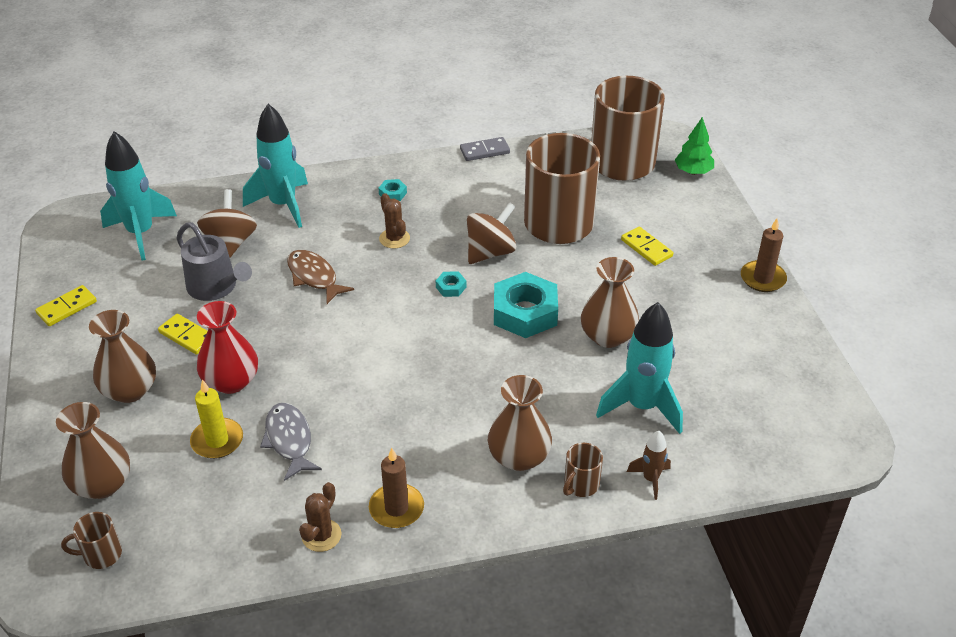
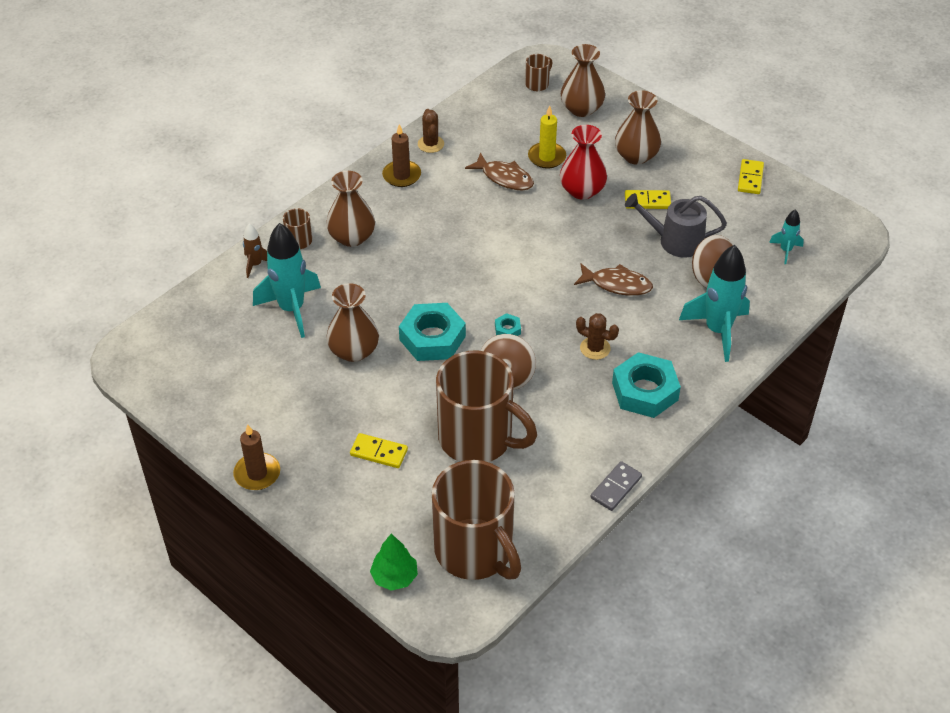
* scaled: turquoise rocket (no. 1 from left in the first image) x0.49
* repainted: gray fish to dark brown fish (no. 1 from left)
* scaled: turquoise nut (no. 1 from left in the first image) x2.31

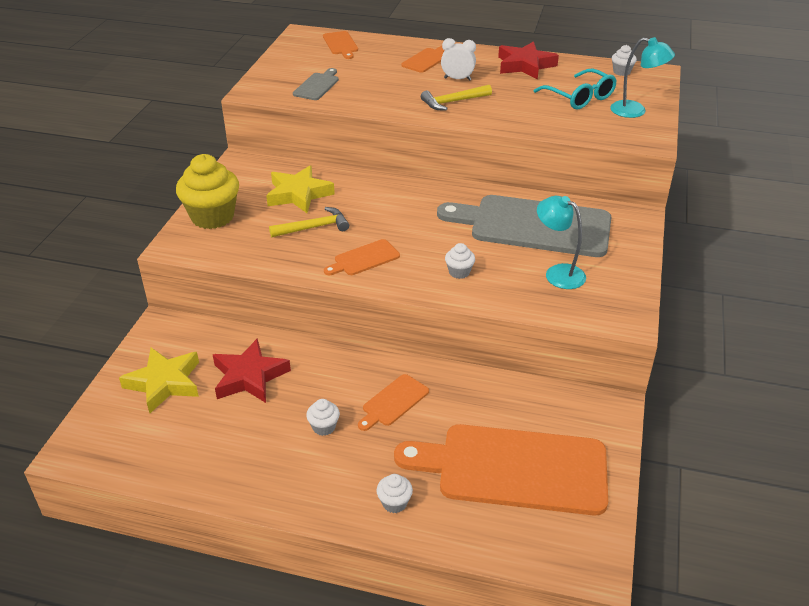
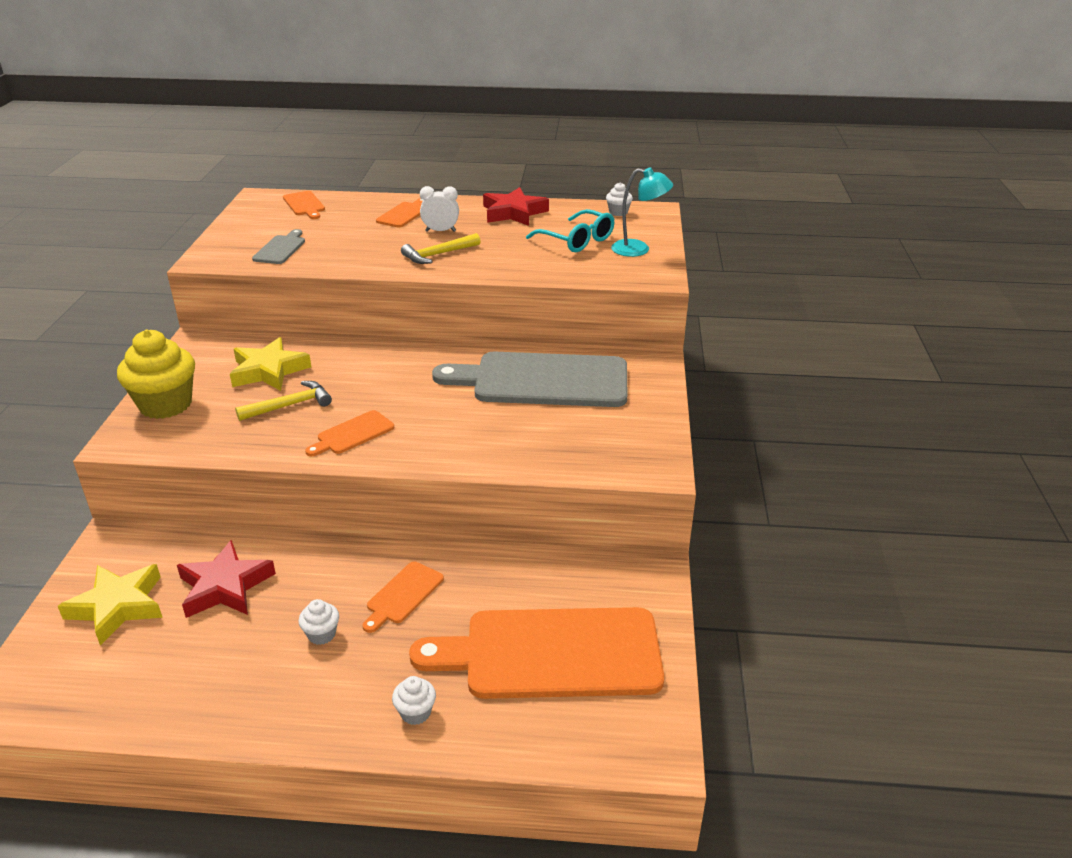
* gone: pure white cupcake (no. 3 from left)
* gone: turquoise reading lamp (no. 1 from left)

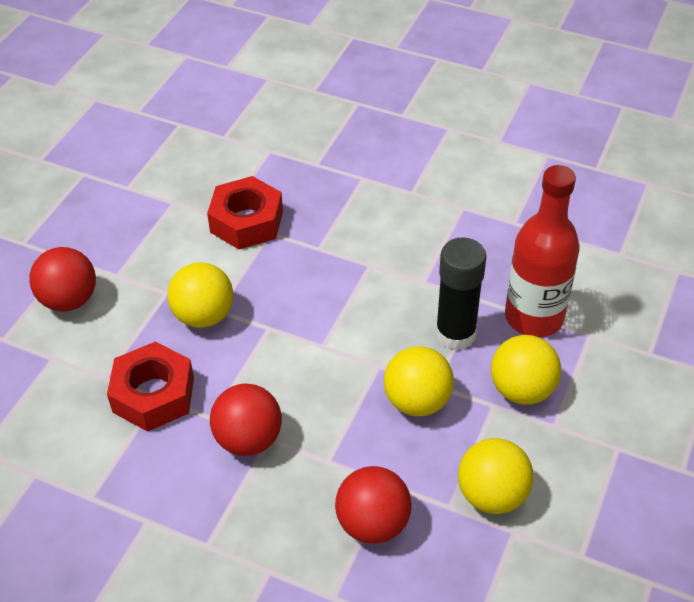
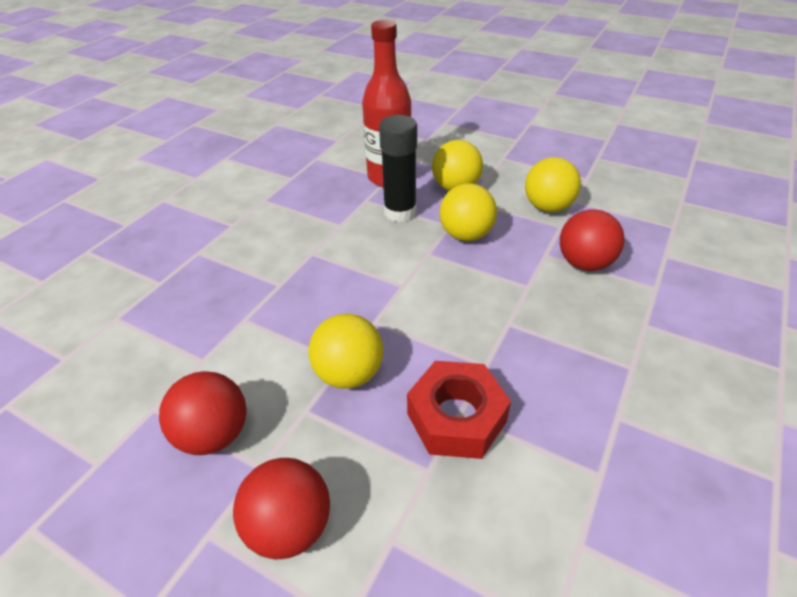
* gone: scarlet nut (no. 2 from left)
* shifted: scarlet sphere (no. 2 from left in the first image) to scarlet sphere (no. 1 from left)

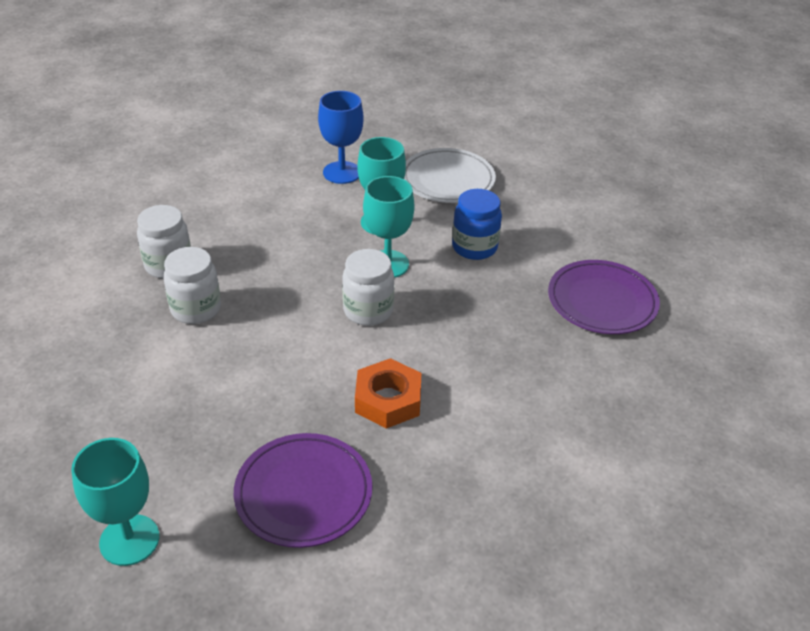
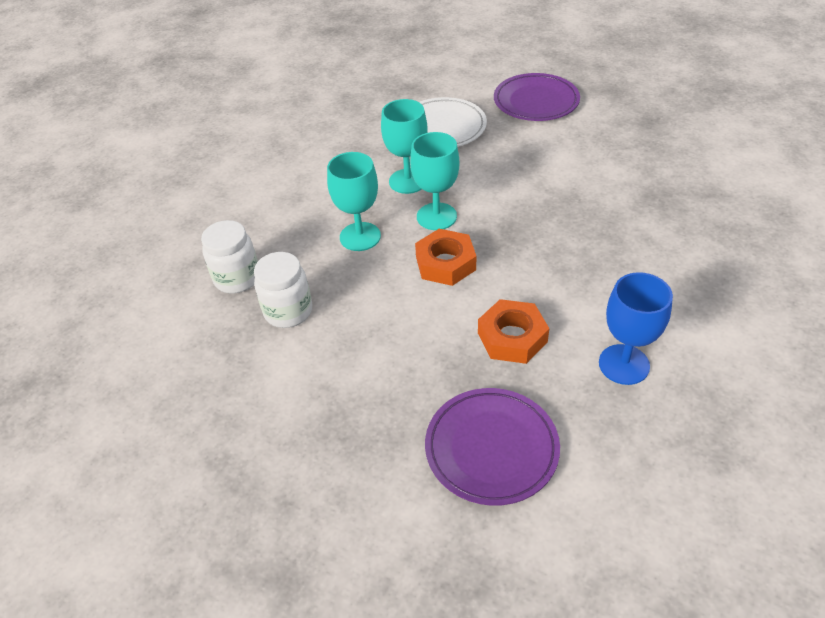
* shifted: turquoise goblet (no. 1 from left)
* shifted: blue goblet
* swapped: pure white jam jar (no. 3 from left) to orange nut (no. 1 from left)
* gone: blue jam jar
* shifted: violet dinner plate (no. 2 from left)

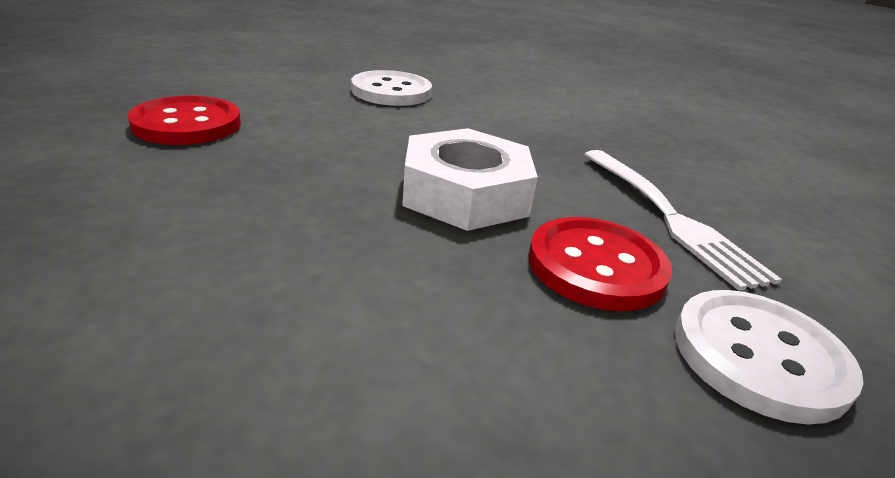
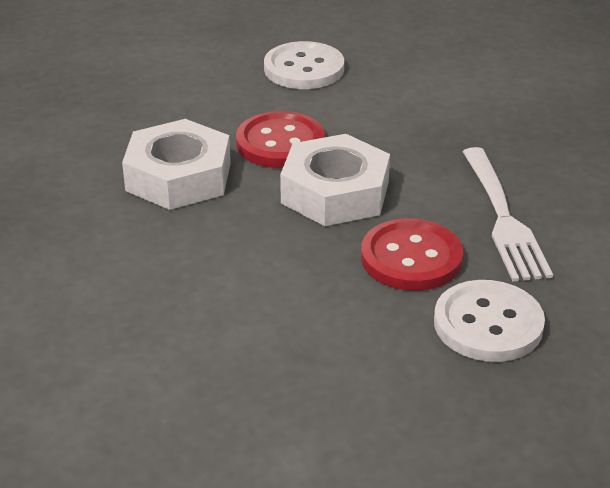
* shifted: scarlet sewing button (no. 1 from left)
* new: pure white nut (no. 1 from left)

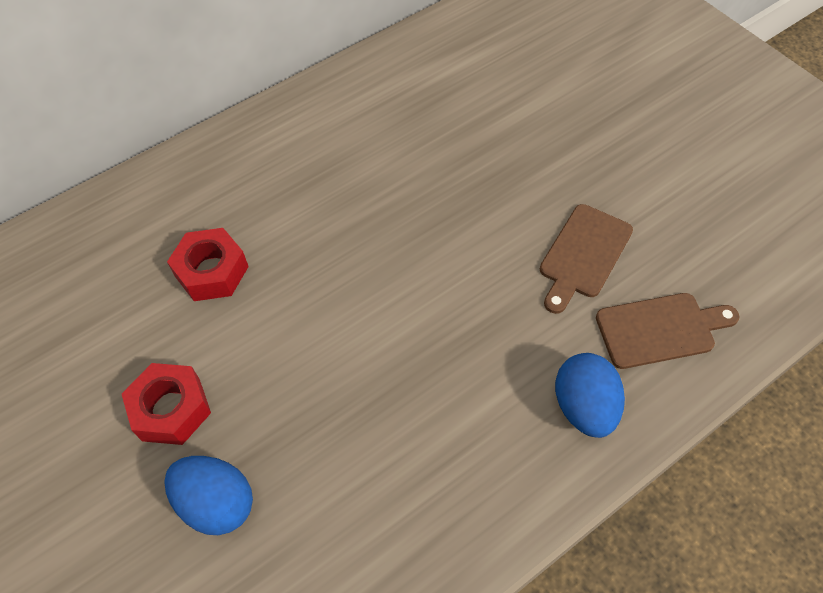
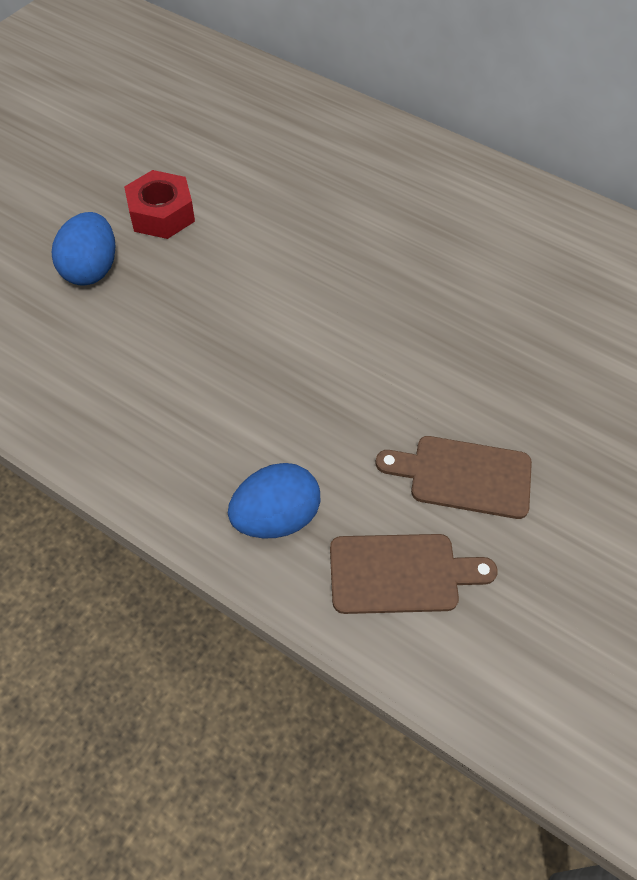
* gone: scarlet nut (no. 2 from left)
* rotated: dark brown chopping board (no. 2 from left in the first image) 60 degrees counterclockwise

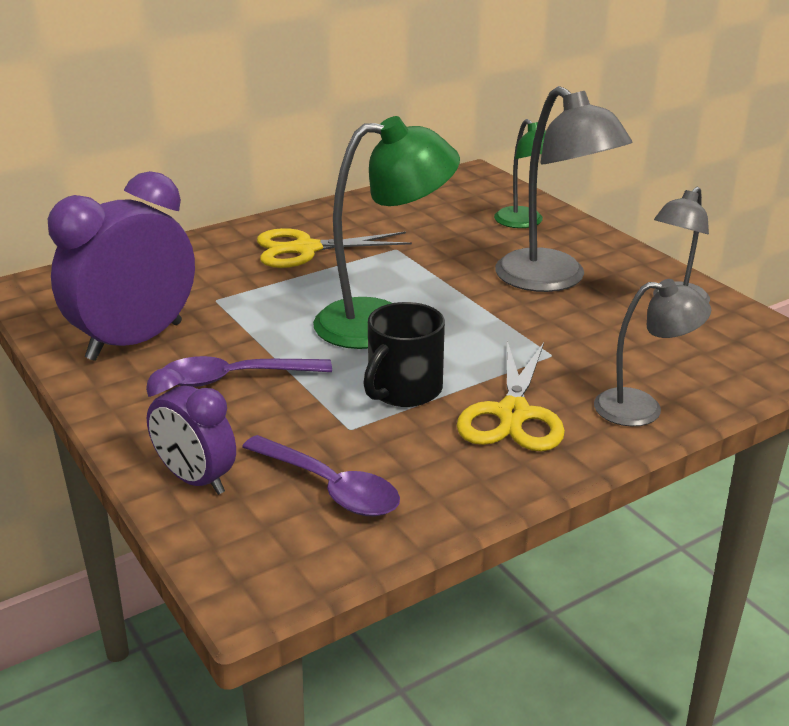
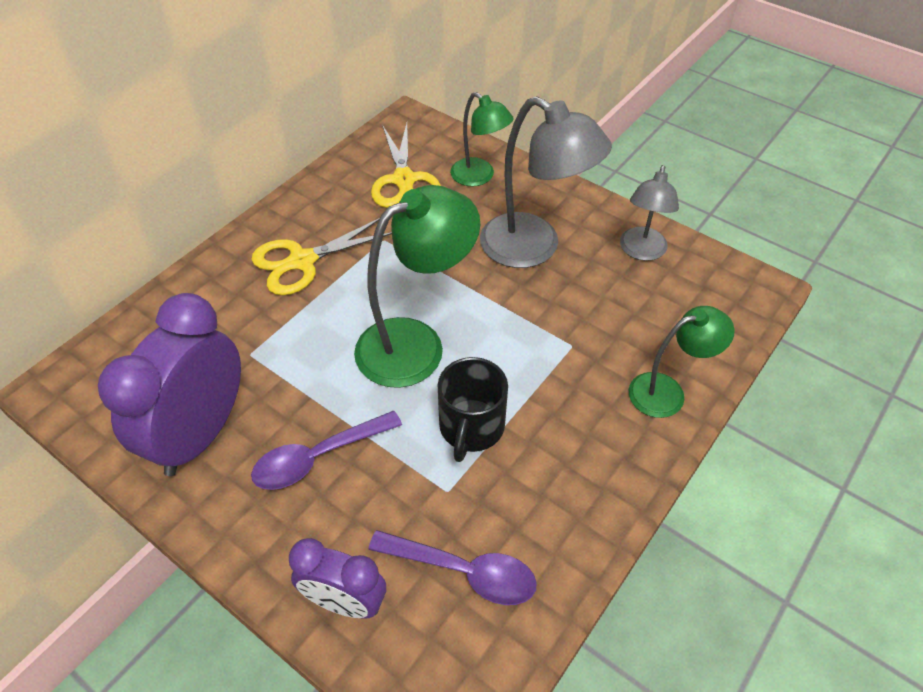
* shifted: golden shears (no. 2 from left)
* repainted: gray reading lamp (no. 2 from left) to emerald reading lamp (no. 3 from left)

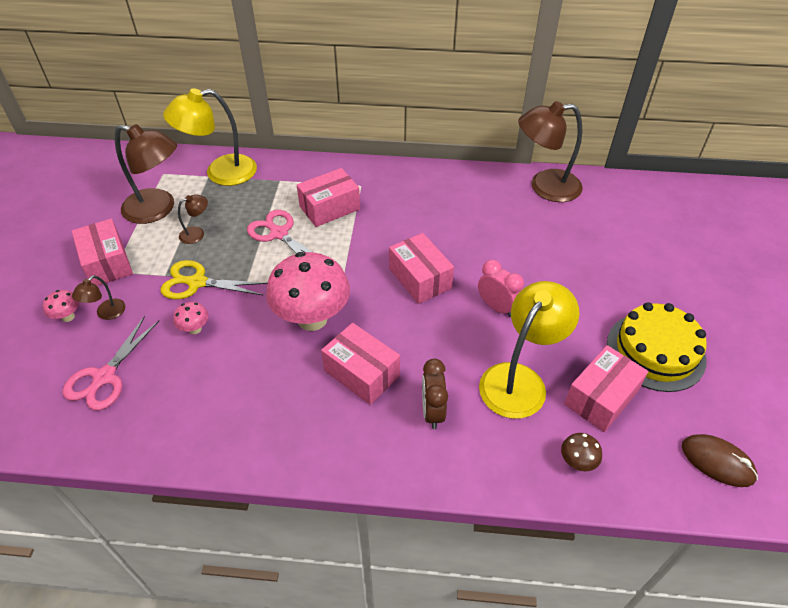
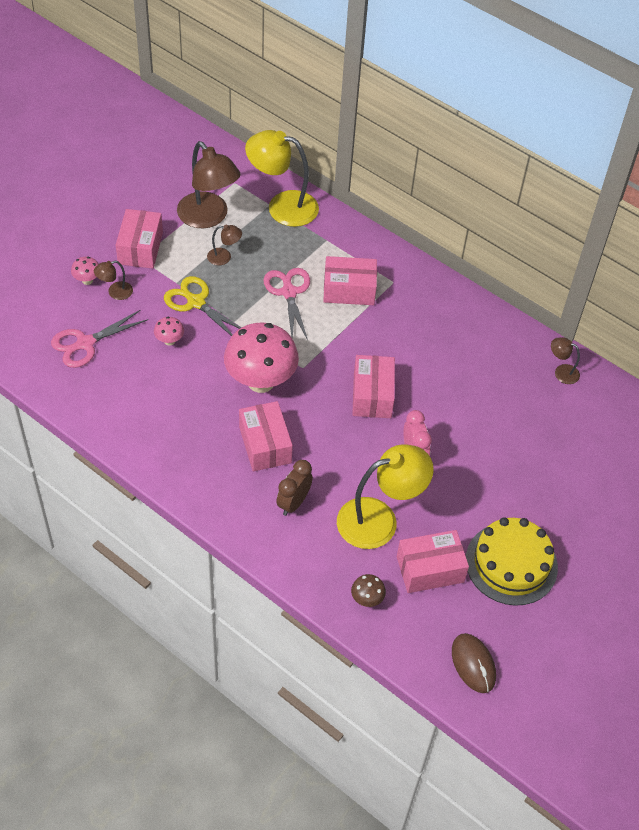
* scaled: dark brown reading lamp (no. 4 from left) x0.46

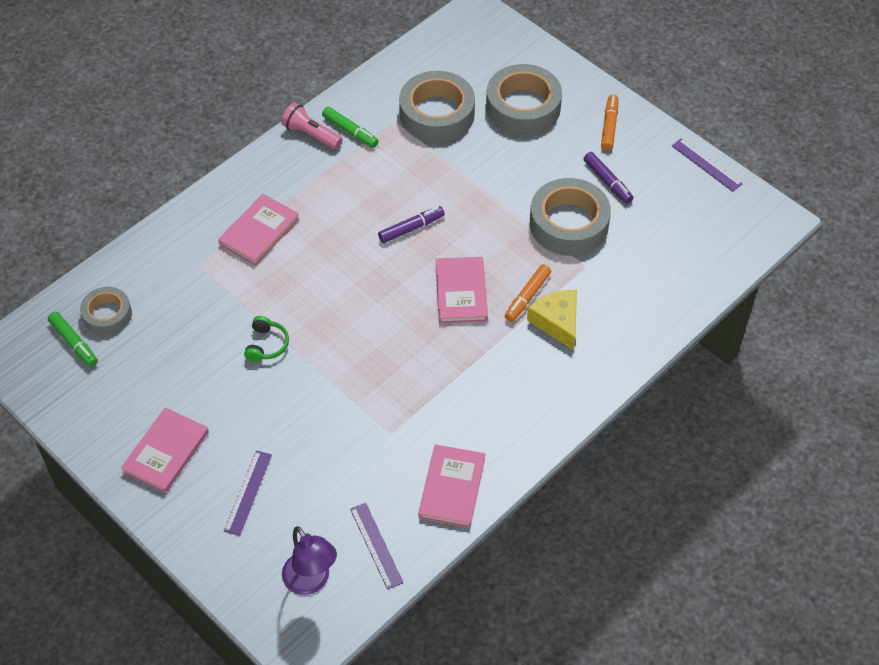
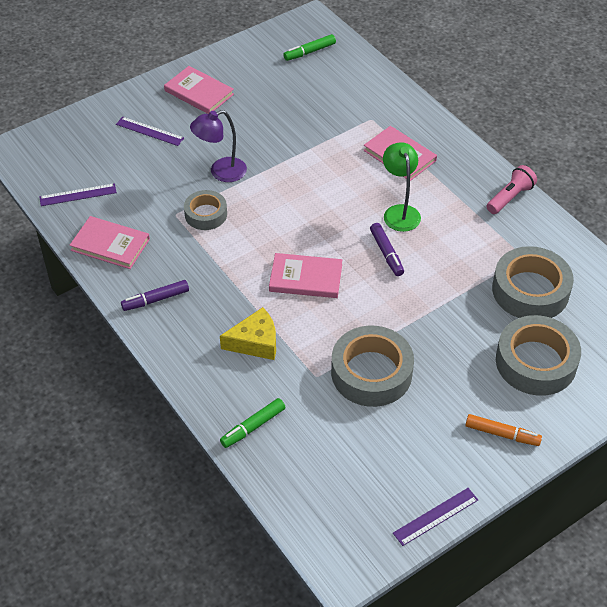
* shifted: gray sticky tape (no. 1 from left)
* gone: emerald over-ear headphones
* shifted: violet reading lamp
* shifted: emerald felt pen (no. 2 from left in the first image) to emerald felt pen (no. 1 from left)
* gone: orange felt pen (no. 1 from left)
* shifted: violet felt pen (no. 2 from left in the first image) to violet felt pen (no. 1 from left)
* new: emerald reading lamp

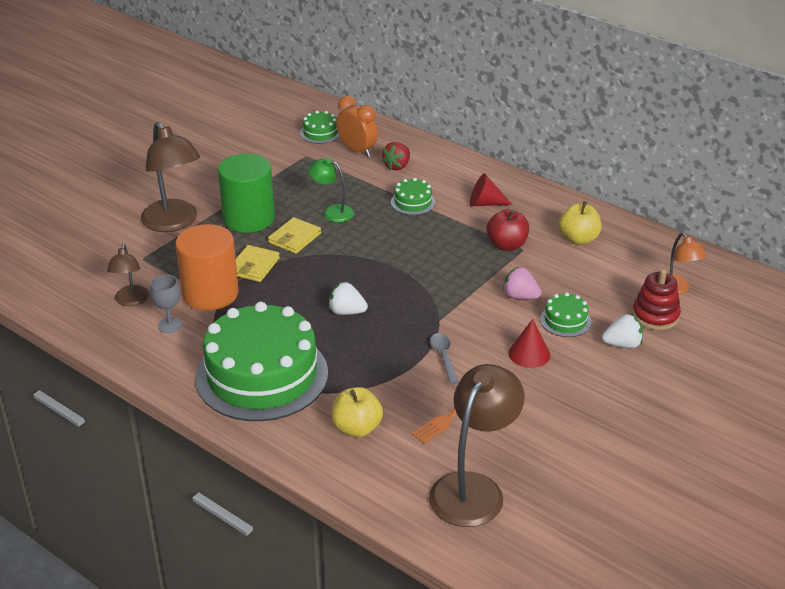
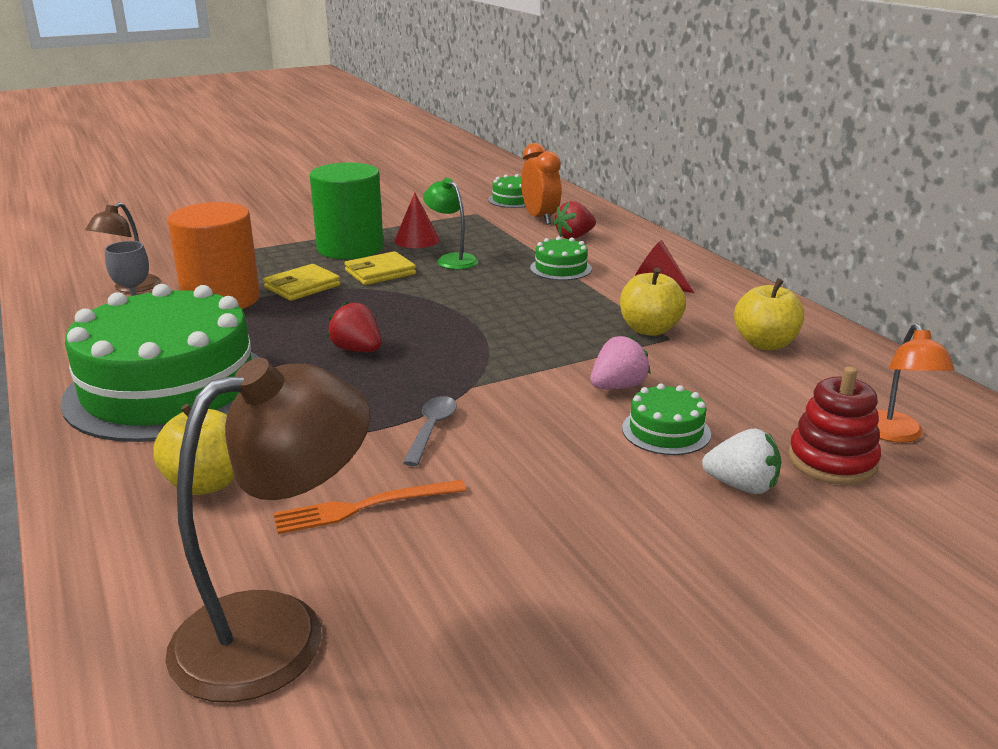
* gone: dark brown reading lamp (no. 2 from left)
* repainted: pure white toy strawberry (no. 1 from left) to scarlet toy strawberry (no. 1 from left)
* repainted: scarlet apple to golden apple (no. 2 from left)
* rotated: rose-pink toy strawberry 90 degrees clockwise
* shifted: scarlet solid cone (no. 2 from left in the first image) to scarlet solid cone (no. 1 from left)

